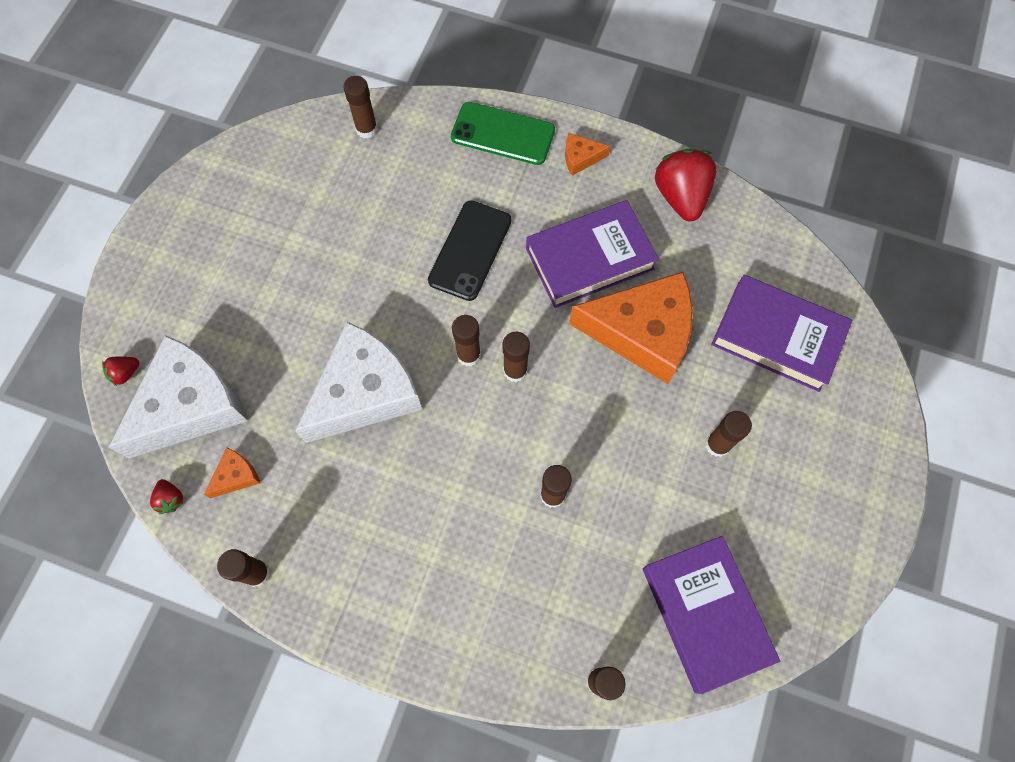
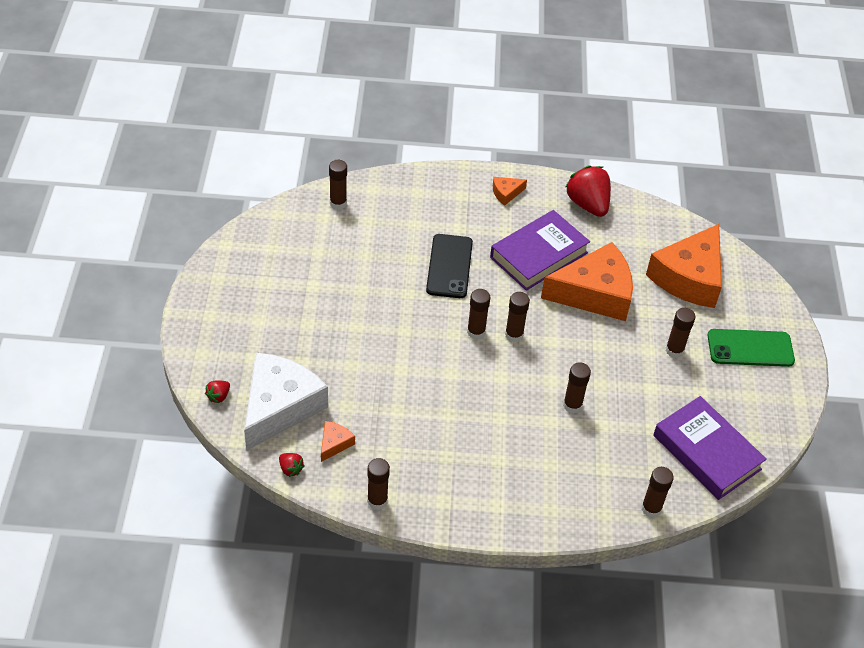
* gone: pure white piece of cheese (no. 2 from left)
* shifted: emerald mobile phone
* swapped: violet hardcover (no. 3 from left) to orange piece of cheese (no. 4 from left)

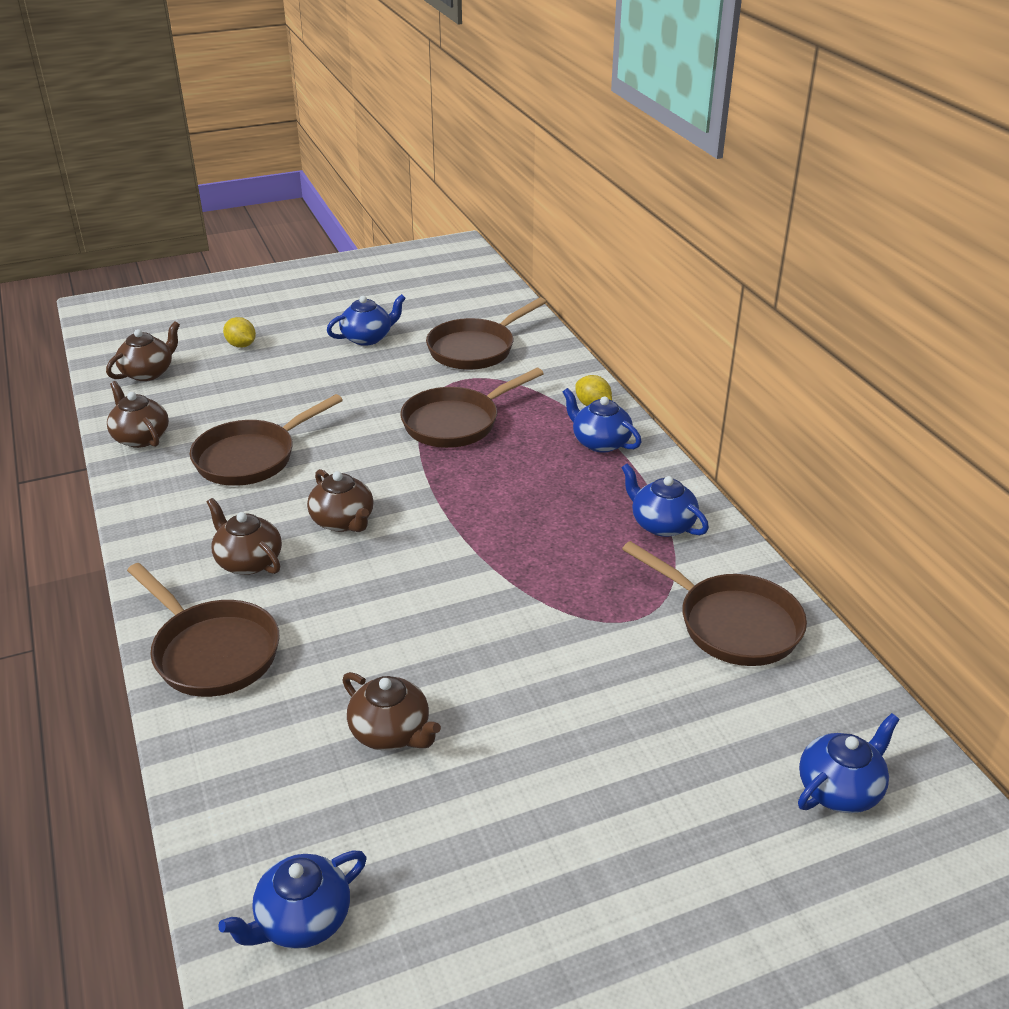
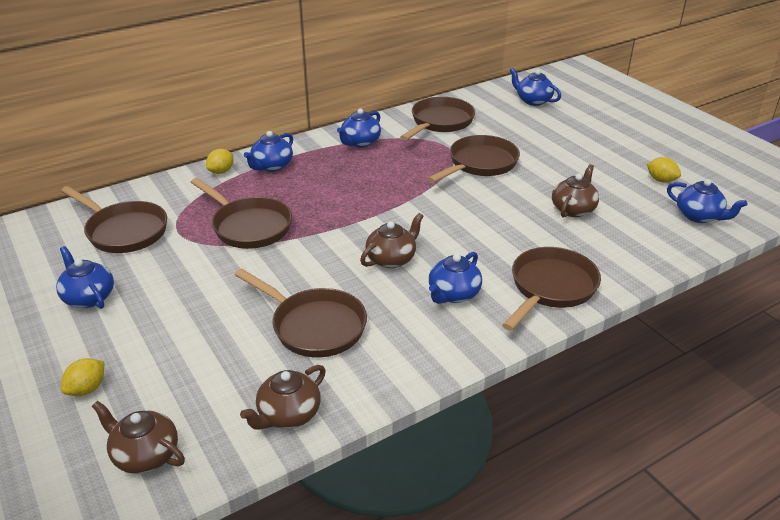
* repainted: dark brown teapot (no. 3 from left) to blue teapot (no. 4 from left)
* new: dark brown frying pan (no. 5 from left)
* new: golden lemon (no. 3 from left)

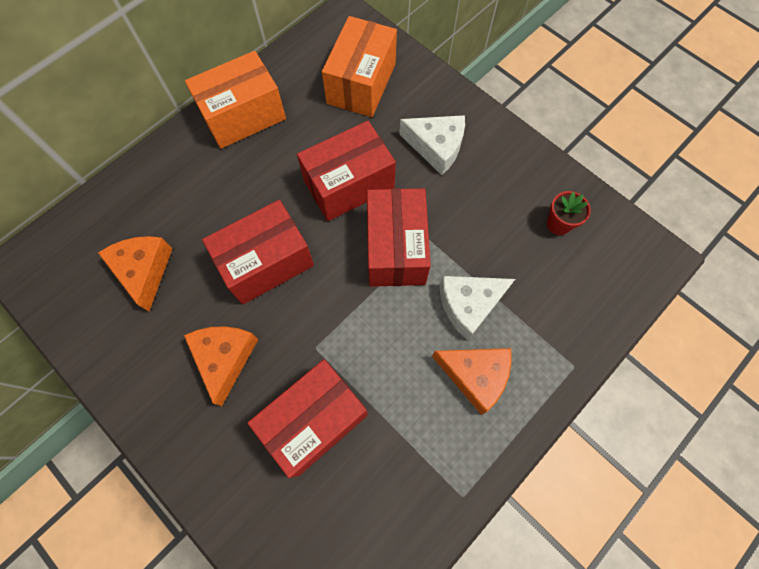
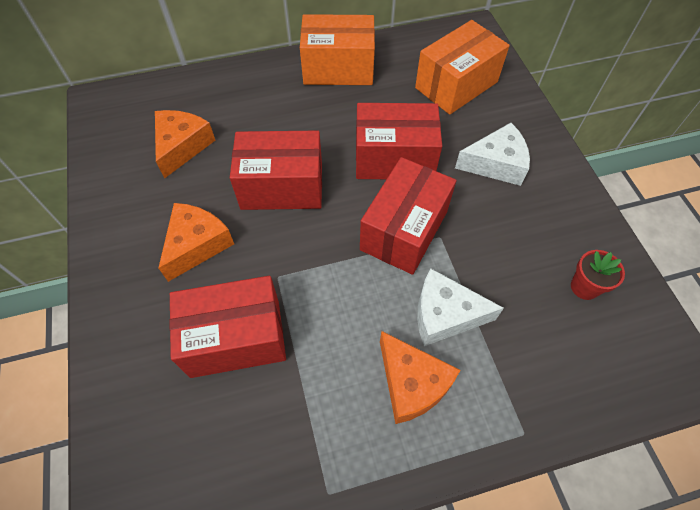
* rotated: pure white piece of cheese (no. 1 from left in the first image) 60 degrees counterclockwise

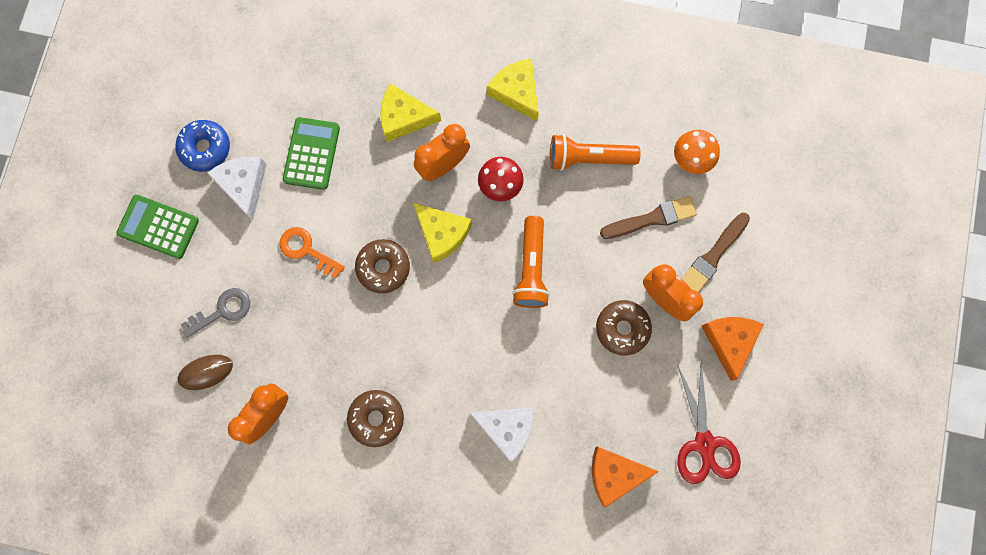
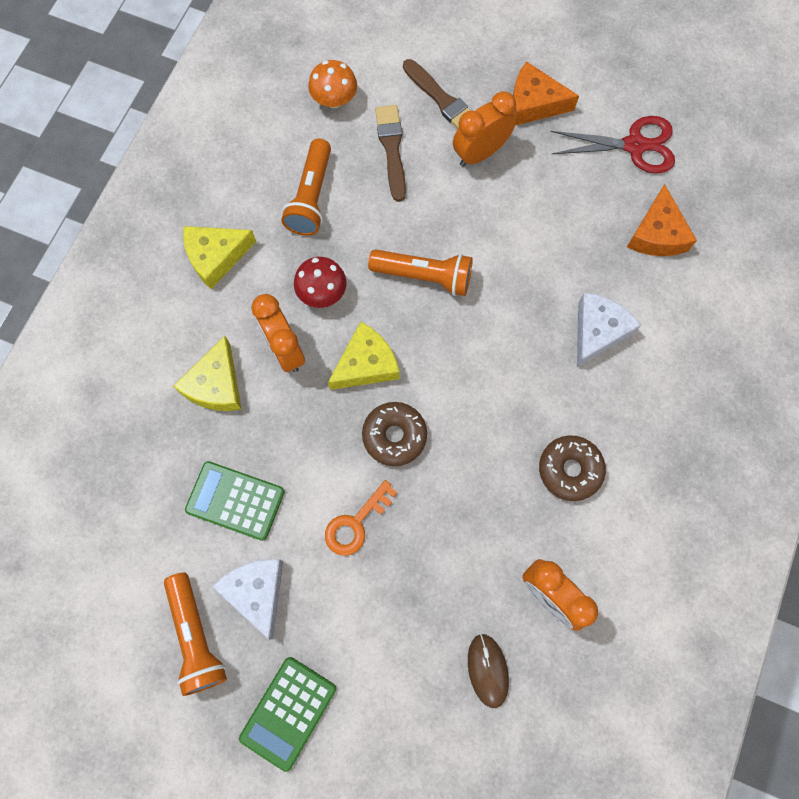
* swapped: blue donut to orange pocket torch (no. 1 from left)
* gone: gray door key
* rotated: pure white piece of cheese (no. 1 from left) 75 degrees clockwise
* gone: dark brown donut (no. 3 from left)

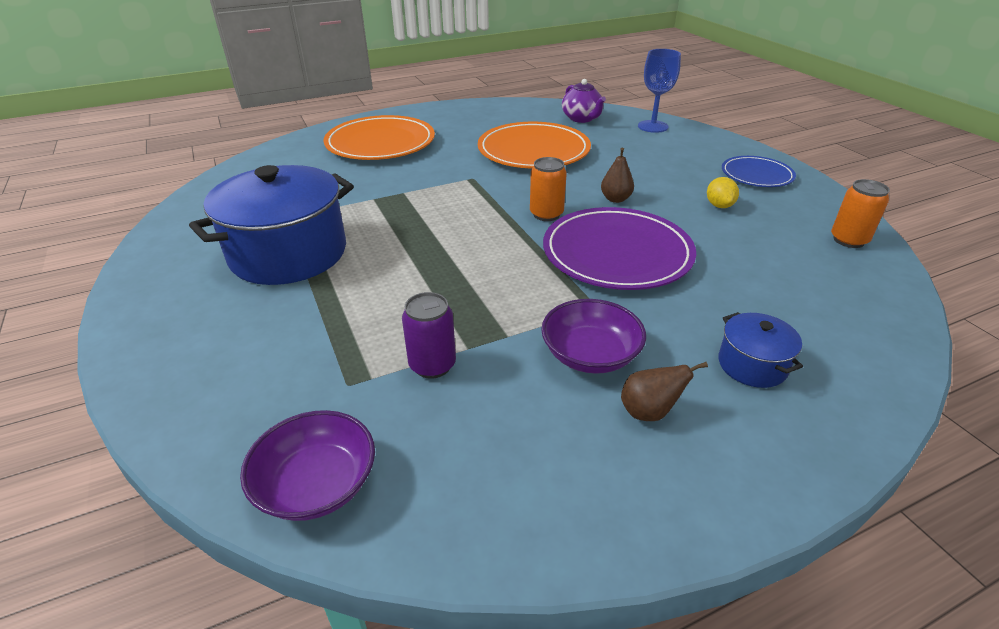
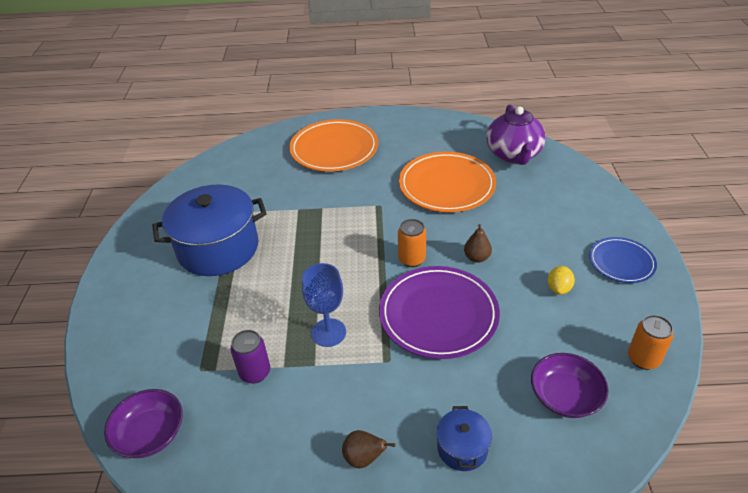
* shifted: violet serving bowl (no. 2 from left)
* scaled: violet teapot x1.53
* shifted: blue goblet

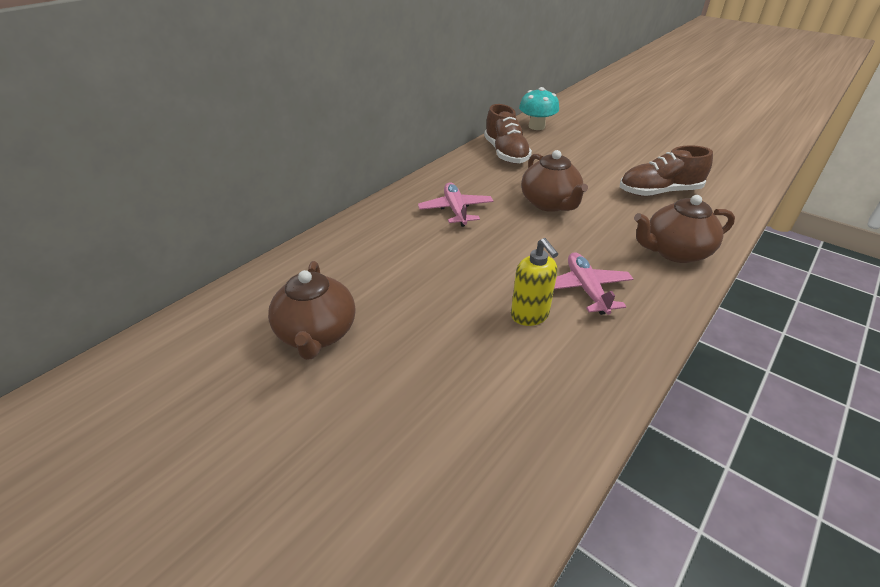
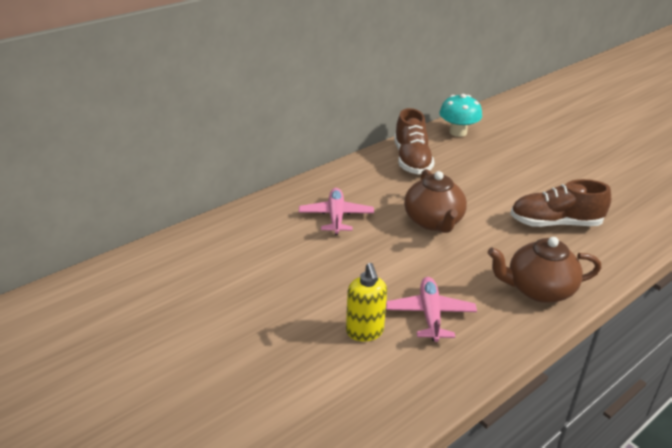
* gone: dark brown teapot (no. 1 from left)

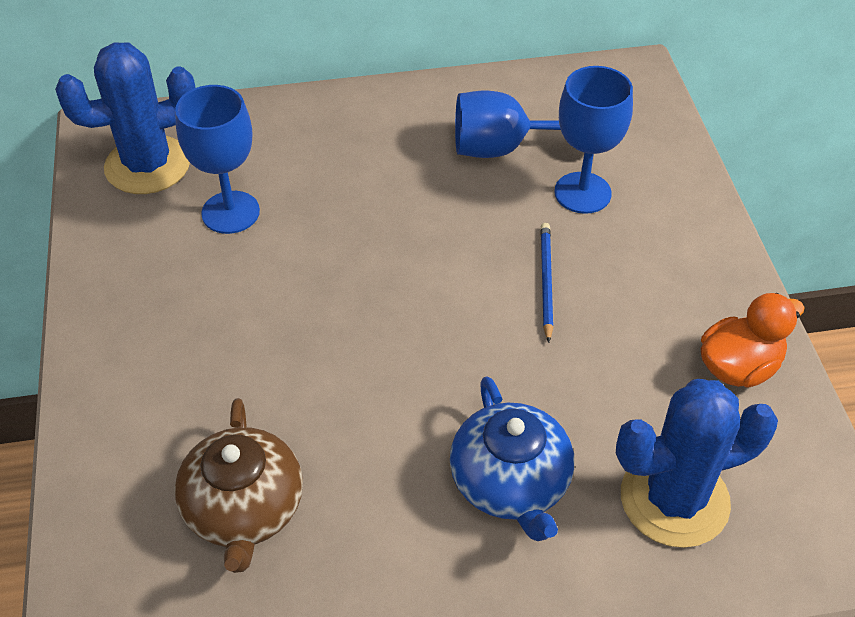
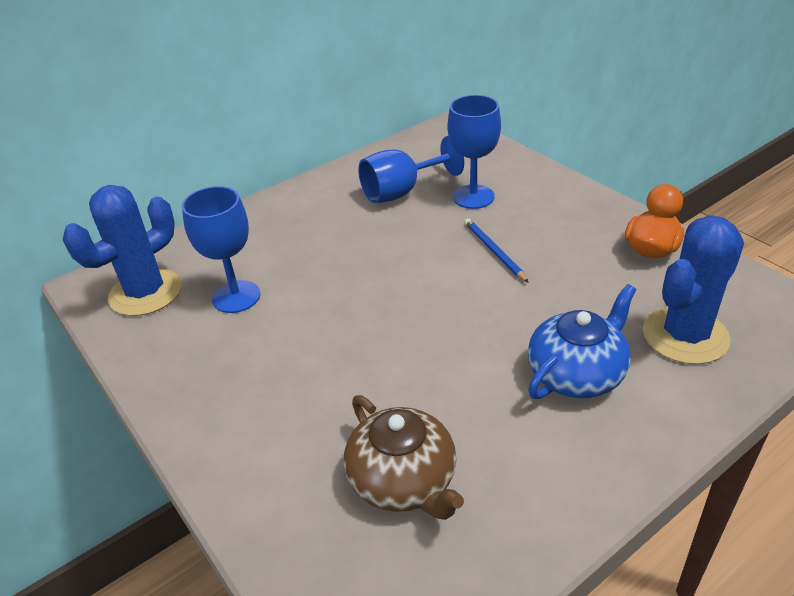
* rotated: blue teapot 90 degrees counterclockwise

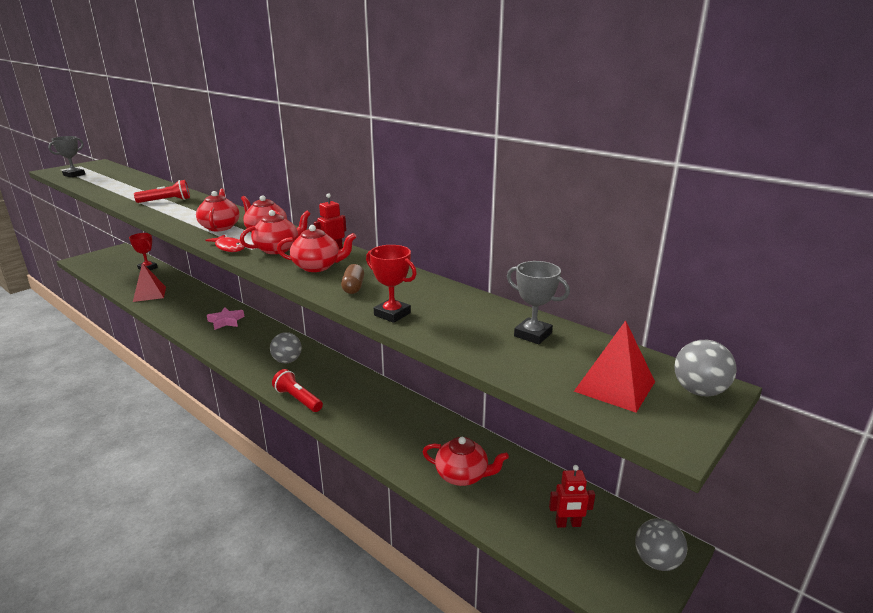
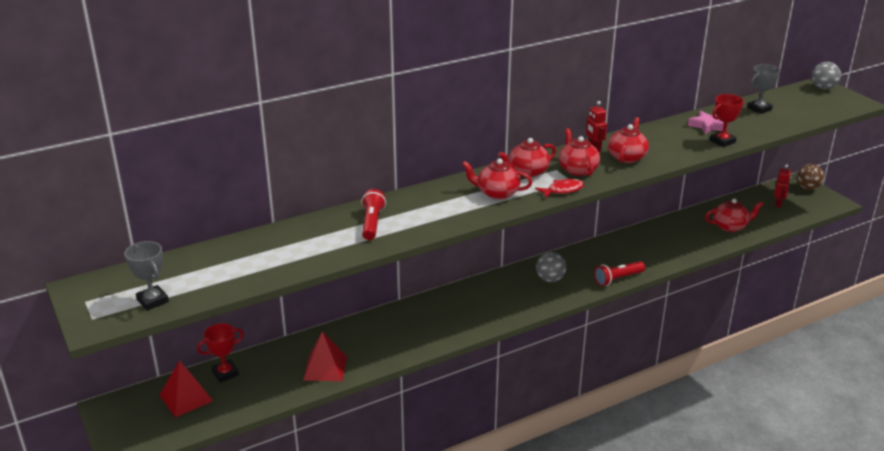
* shifted: rose-pink five-pointed star
* gone: dark brown pill shape
* rotated: scarlet teapot (no. 5 from left) 45 degrees clockwise
* shifted: scarlet solid pyramid (no. 2 from left in the first image) to scarlet solid pyramid (no. 1 from left)
* repainted: gray sphere (no. 2 from left) to dark brown sphere

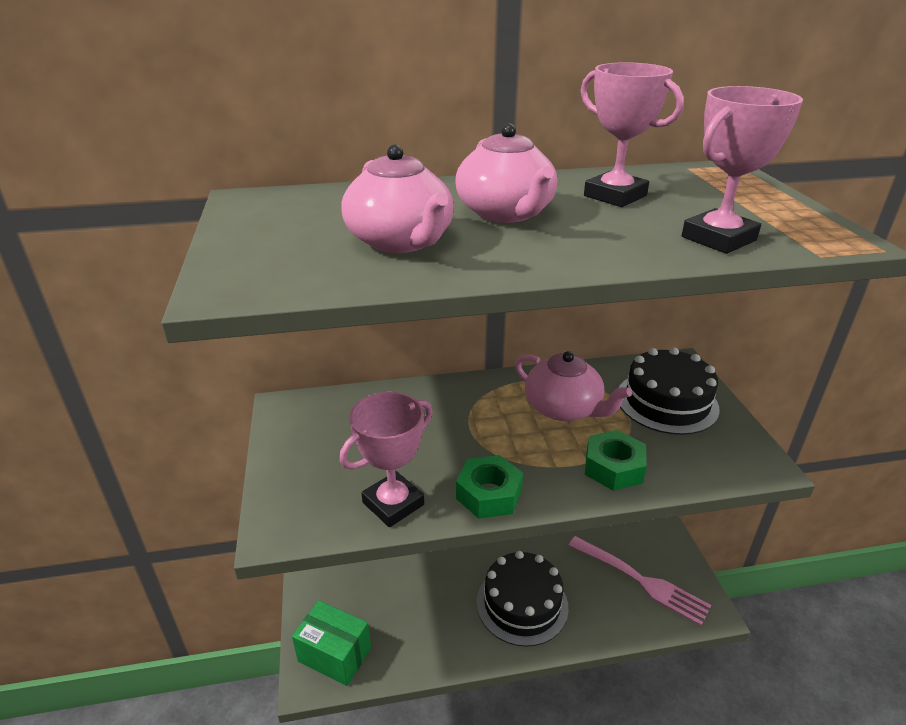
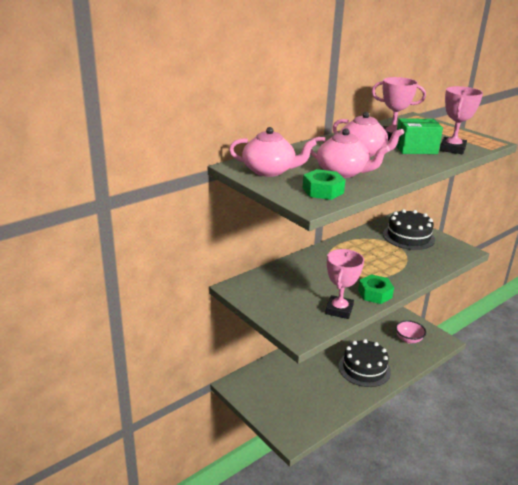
* shifted: emerald parcel
* shifted: rose-pink teapot (no. 3 from left in the first image) to rose-pink teapot (no. 1 from left)
* swapped: rose-pink fork to rose-pink serving bowl
* shifted: emerald nut (no. 2 from left in the first image) to emerald nut (no. 1 from left)

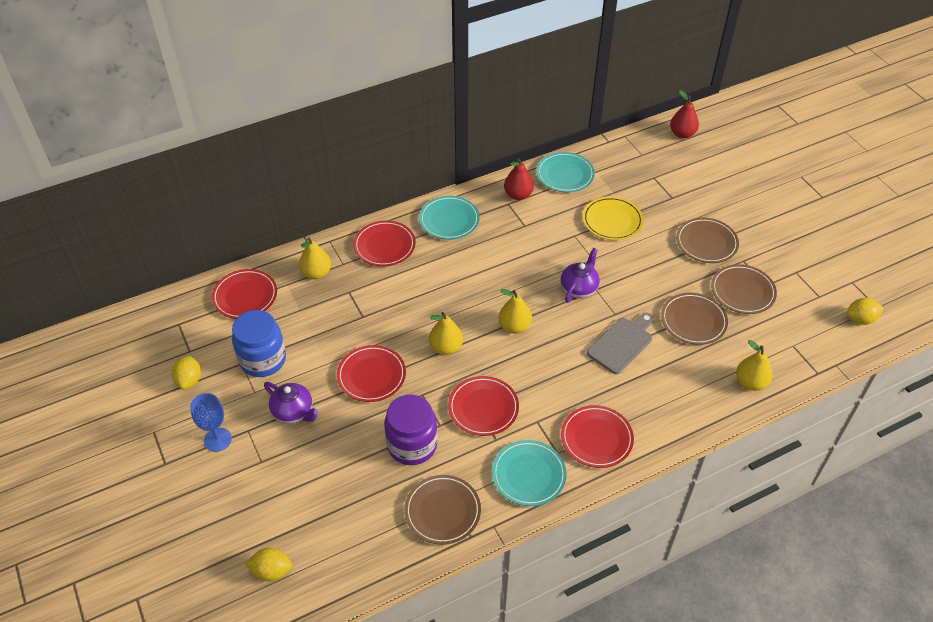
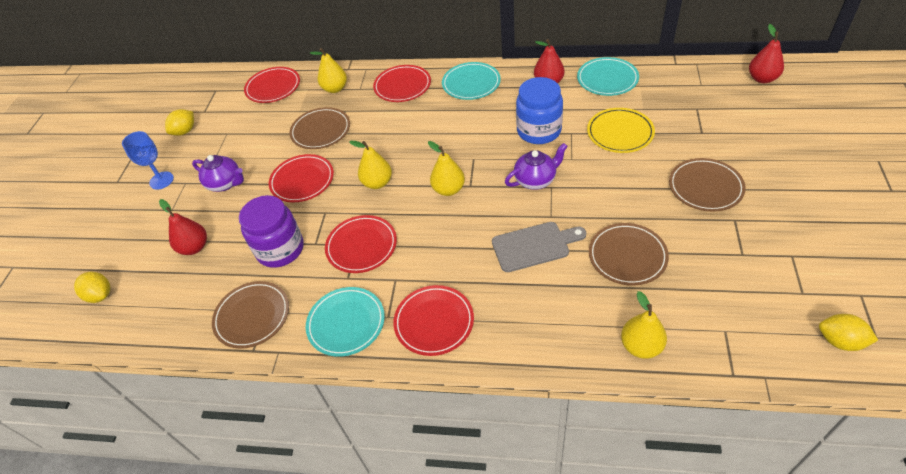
* shifted: blue jam jar
* rotated: violet teapot (no. 1 from left) 45 degrees counterclockwise
* shifted: dark brown dinner plate (no. 4 from left in the first image) to dark brown dinner plate (no. 2 from left)
* new: scarlet pear fruit (no. 1 from left)

